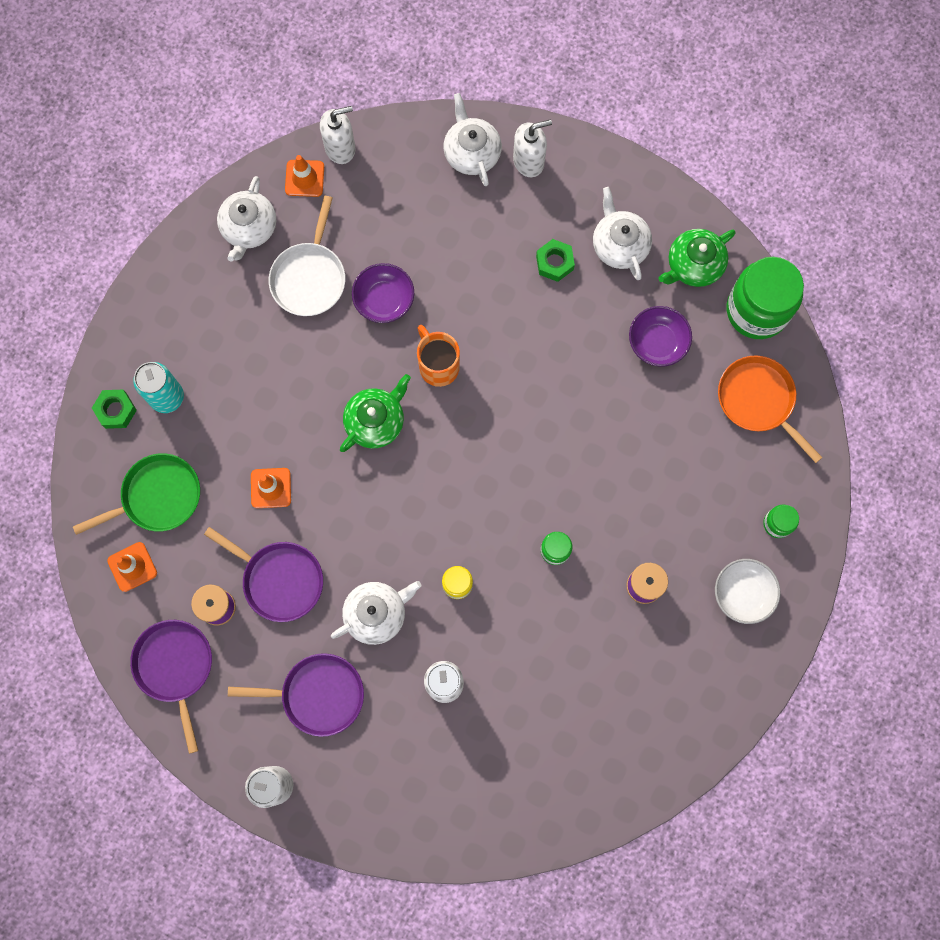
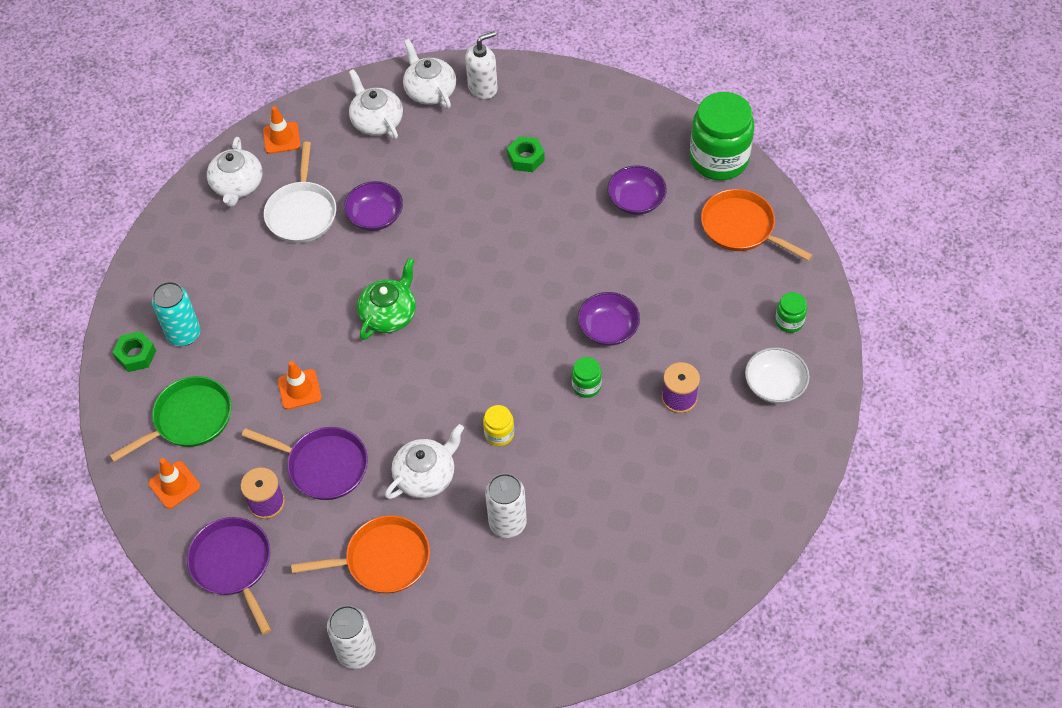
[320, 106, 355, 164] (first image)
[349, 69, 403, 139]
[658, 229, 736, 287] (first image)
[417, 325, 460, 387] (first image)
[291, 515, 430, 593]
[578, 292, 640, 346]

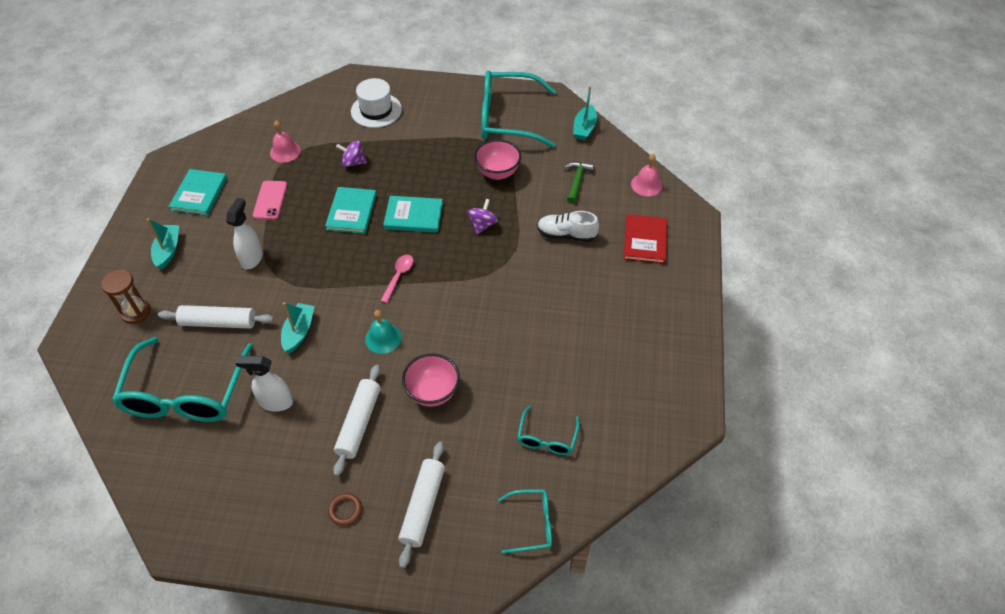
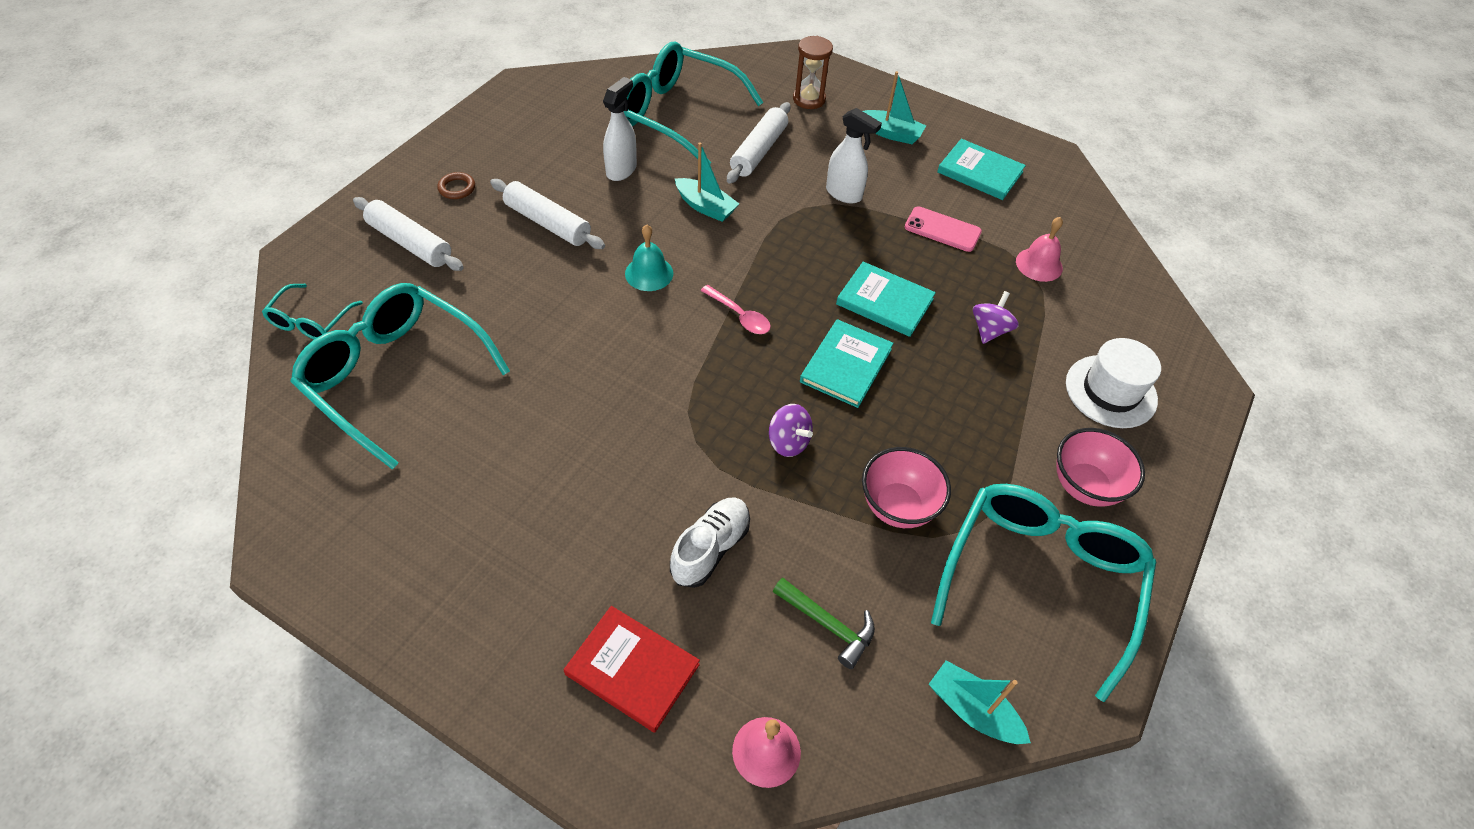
[1056, 428, 1145, 507]
[291, 283, 510, 469]

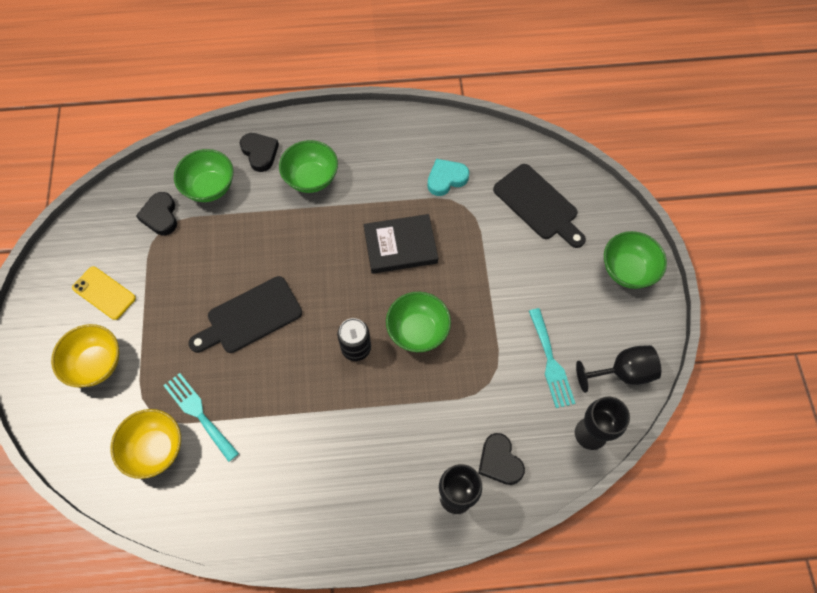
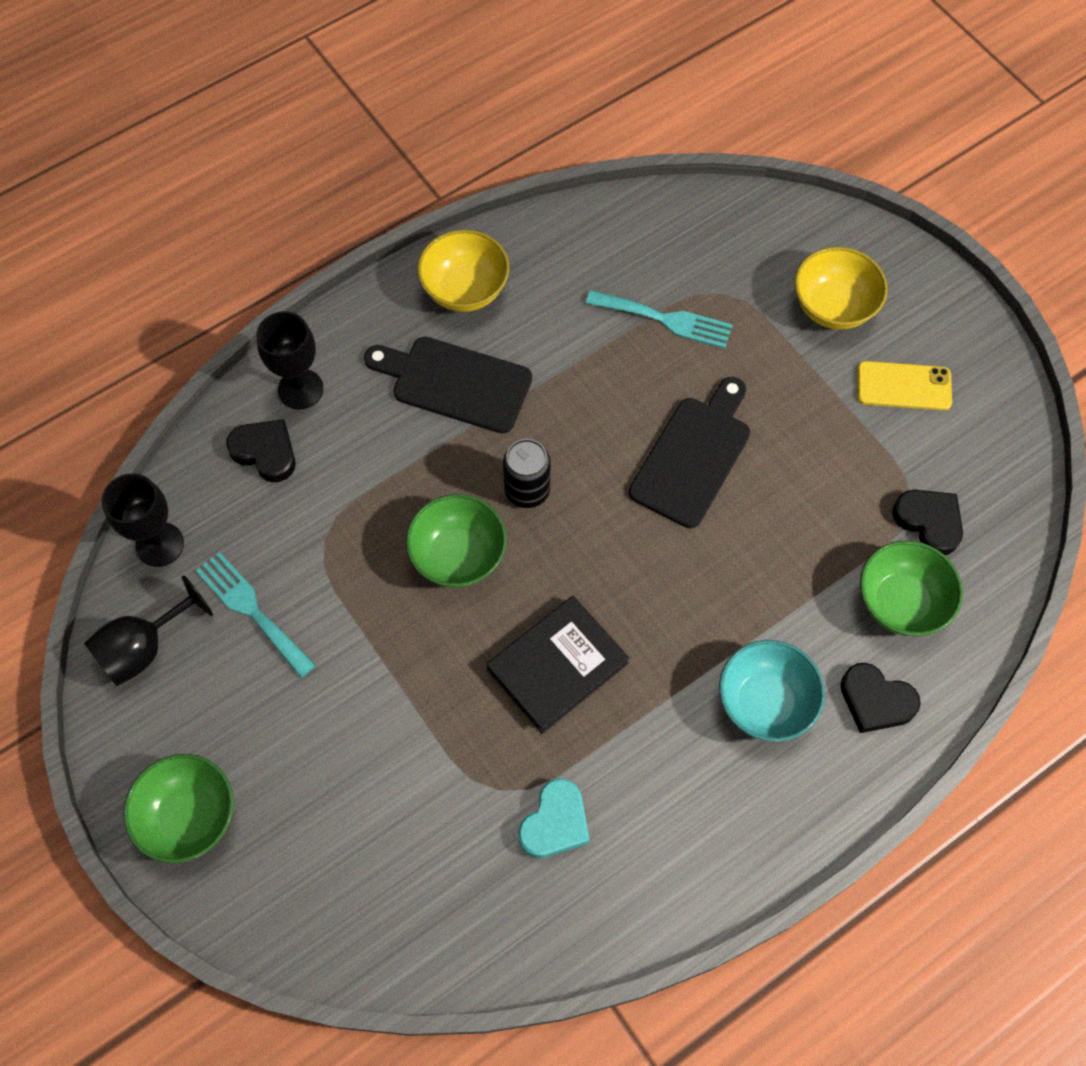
[719, 640, 825, 742]
[364, 337, 532, 434]
[417, 230, 509, 312]

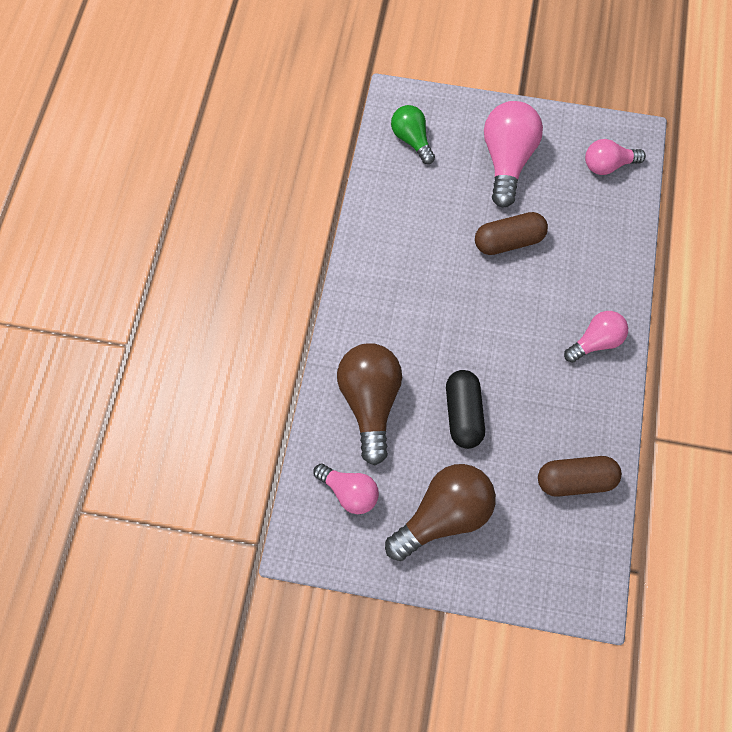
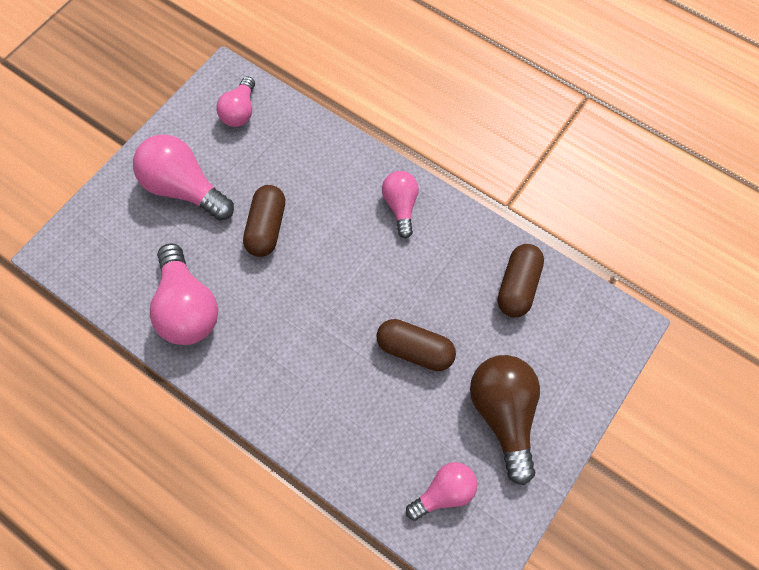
[391, 105, 435, 164] (first image)
[337, 343, 402, 465] (first image)
[376, 319, 456, 371]
[150, 243, 218, 345]

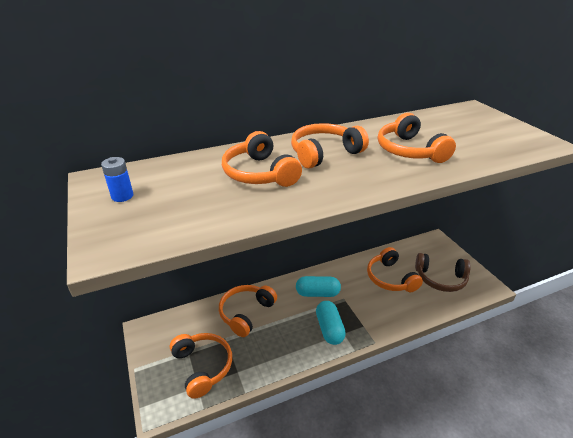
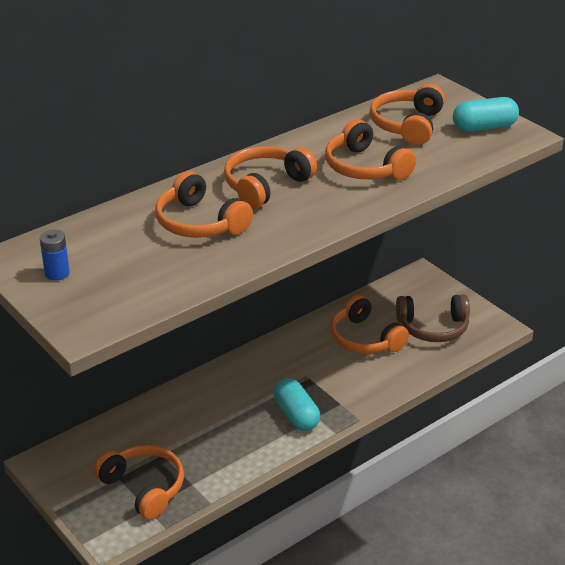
[453, 97, 519, 132]
[370, 84, 445, 145]

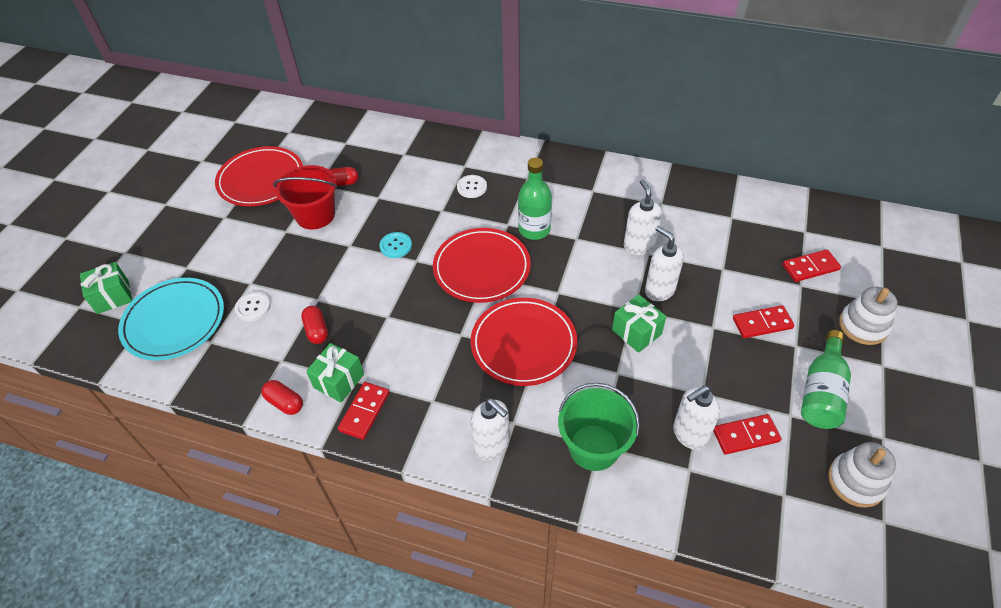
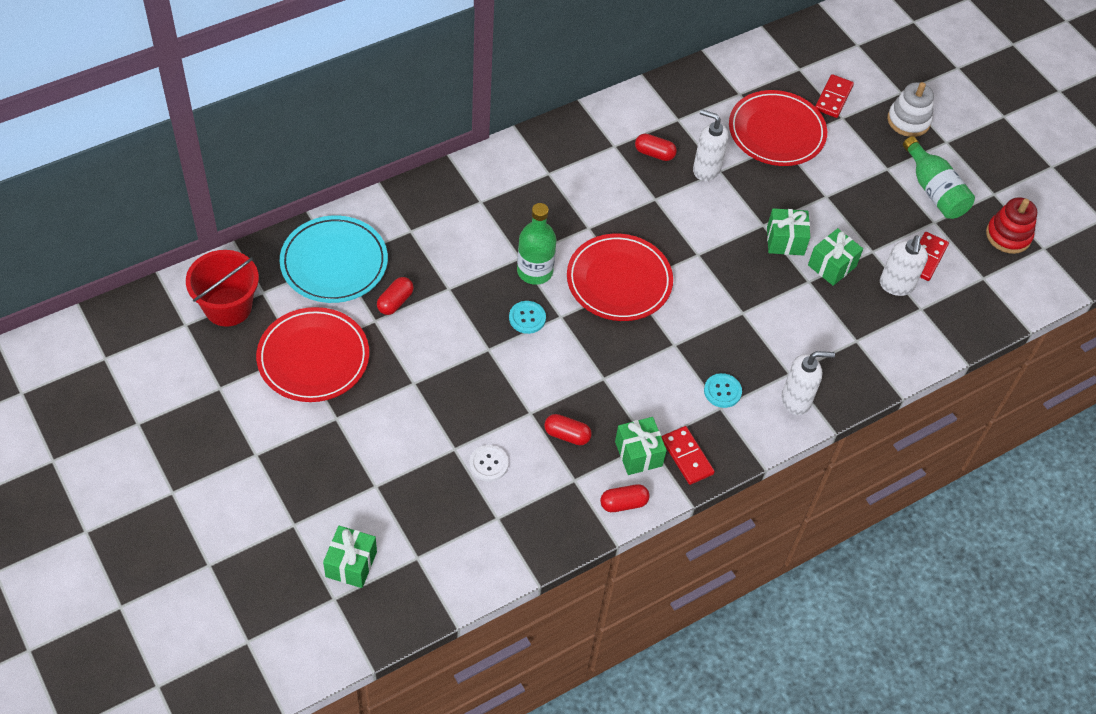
[517, 203, 556, 285]
[186, 250, 259, 327]
[457, 175, 487, 198] (first image)
[645, 226, 684, 301] (first image)
[280, 216, 388, 303]
[729, 90, 827, 166]
[733, 305, 795, 338] (first image)
[558, 383, 640, 471] (first image)
[986, 197, 1037, 254]
[635, 134, 677, 161]
[808, 228, 863, 286]
[704, 373, 742, 408]

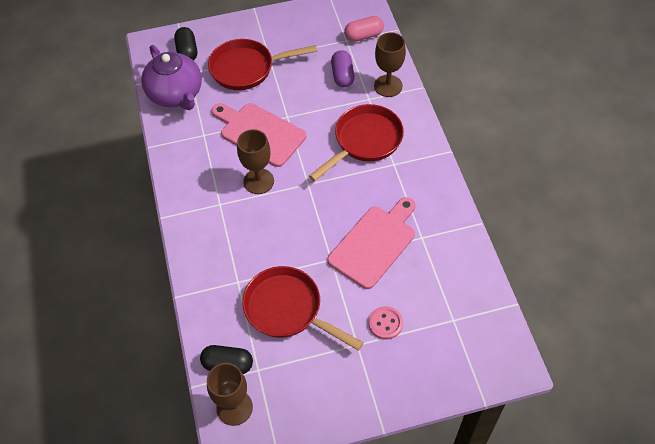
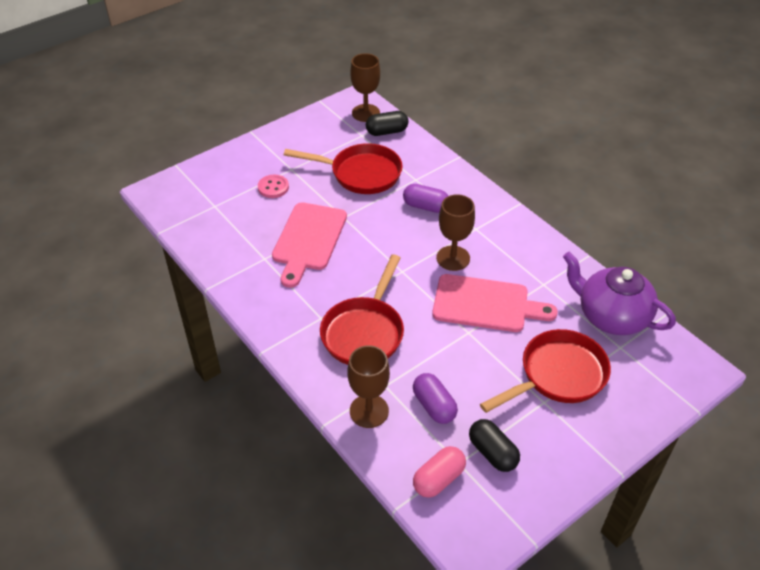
[469, 419, 520, 472]
[403, 184, 448, 213]

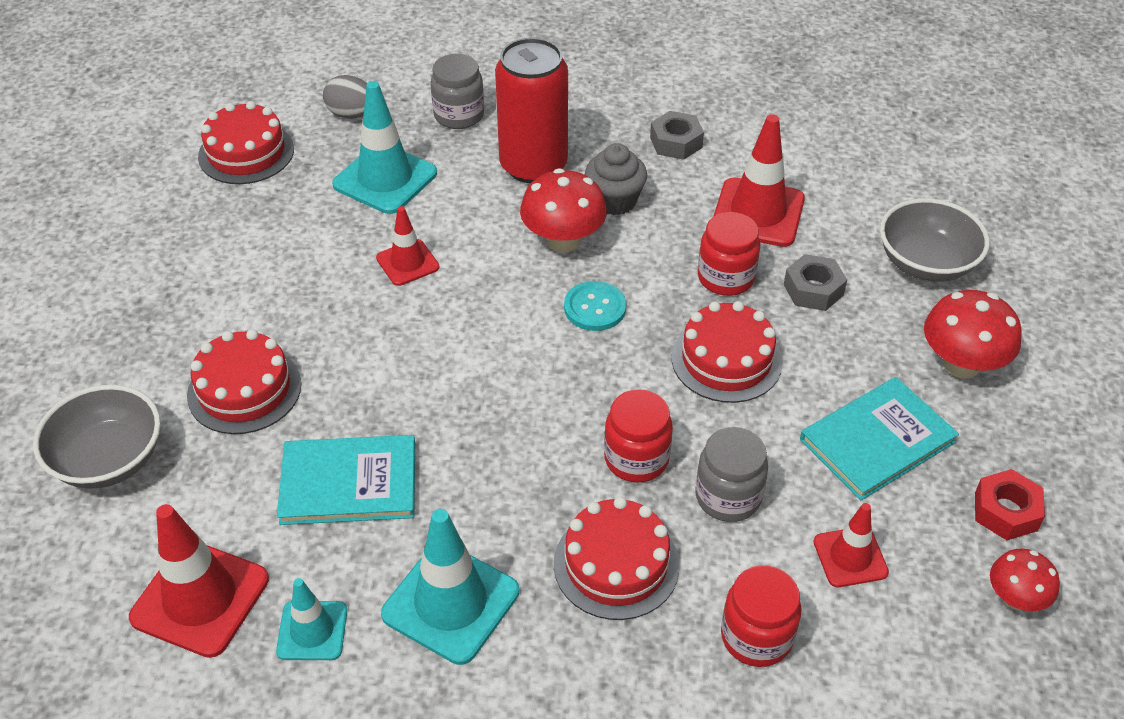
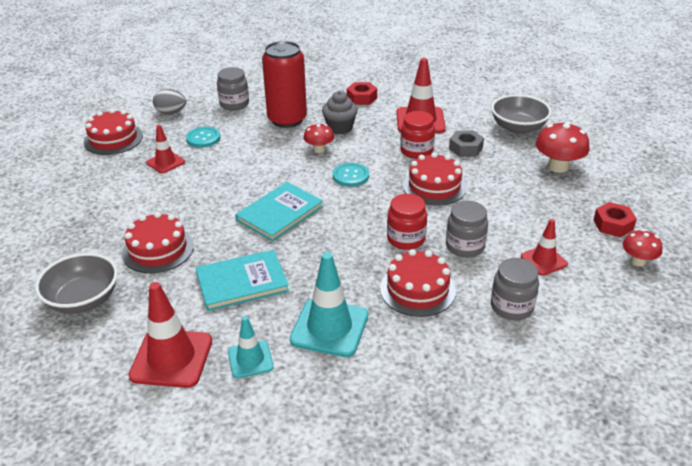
[186, 127, 220, 148]
[347, 82, 377, 105]
[304, 123, 334, 153]
[146, 125, 185, 174]
[235, 182, 323, 242]
[491, 258, 539, 320]

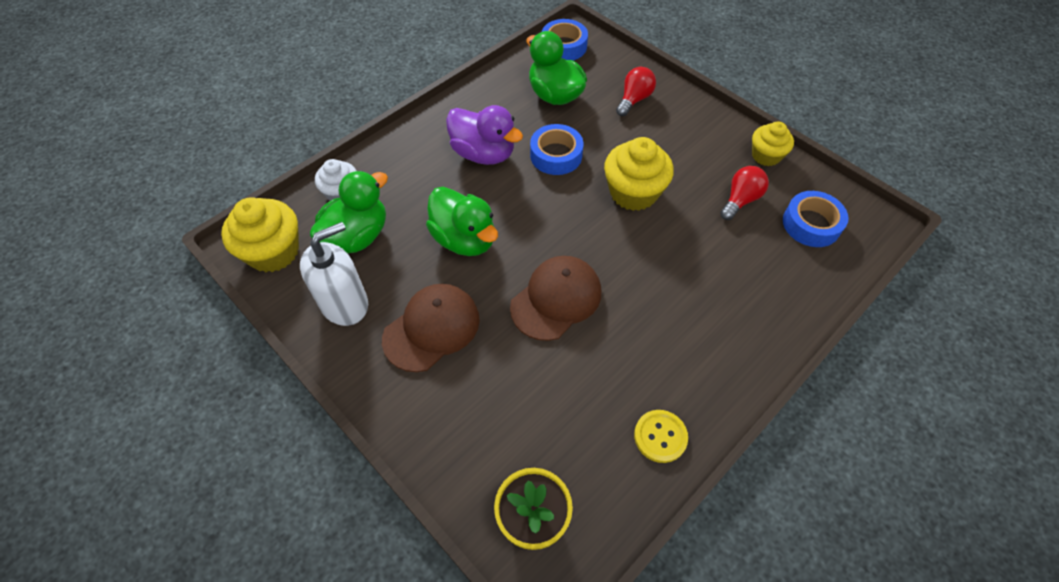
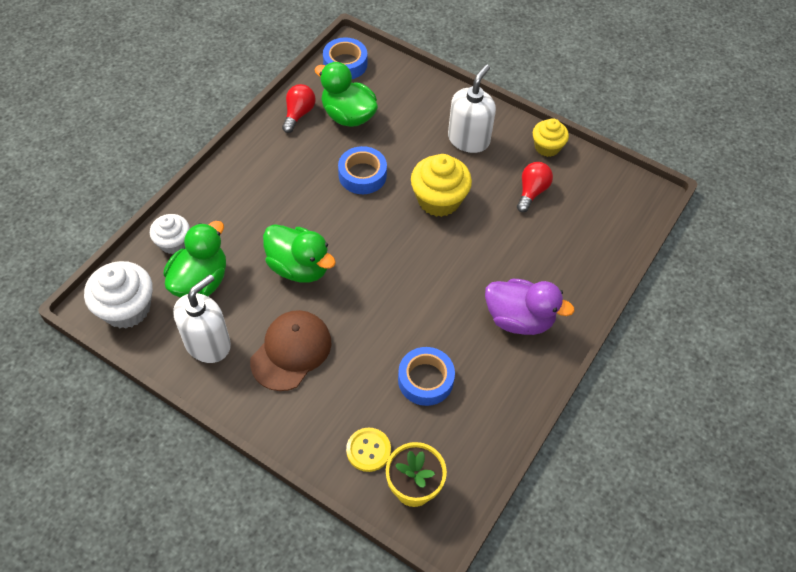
[282, 84, 316, 133]
[485, 279, 575, 335]
[398, 347, 455, 406]
[84, 261, 153, 328]
[510, 256, 601, 341] (first image)
[346, 428, 391, 472]
[448, 64, 496, 153]

